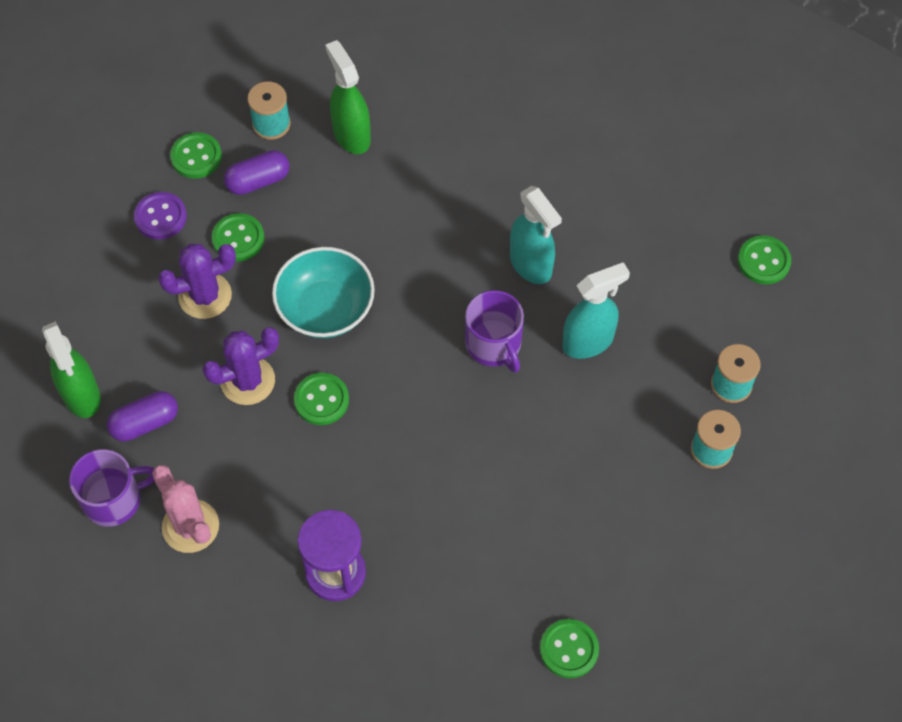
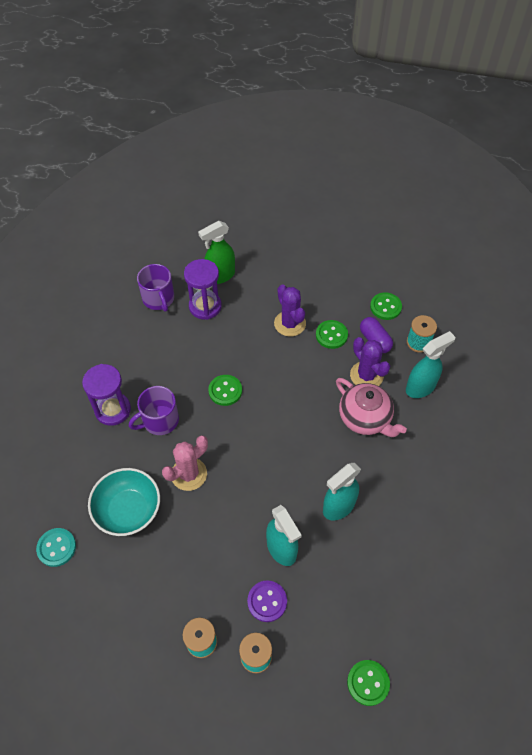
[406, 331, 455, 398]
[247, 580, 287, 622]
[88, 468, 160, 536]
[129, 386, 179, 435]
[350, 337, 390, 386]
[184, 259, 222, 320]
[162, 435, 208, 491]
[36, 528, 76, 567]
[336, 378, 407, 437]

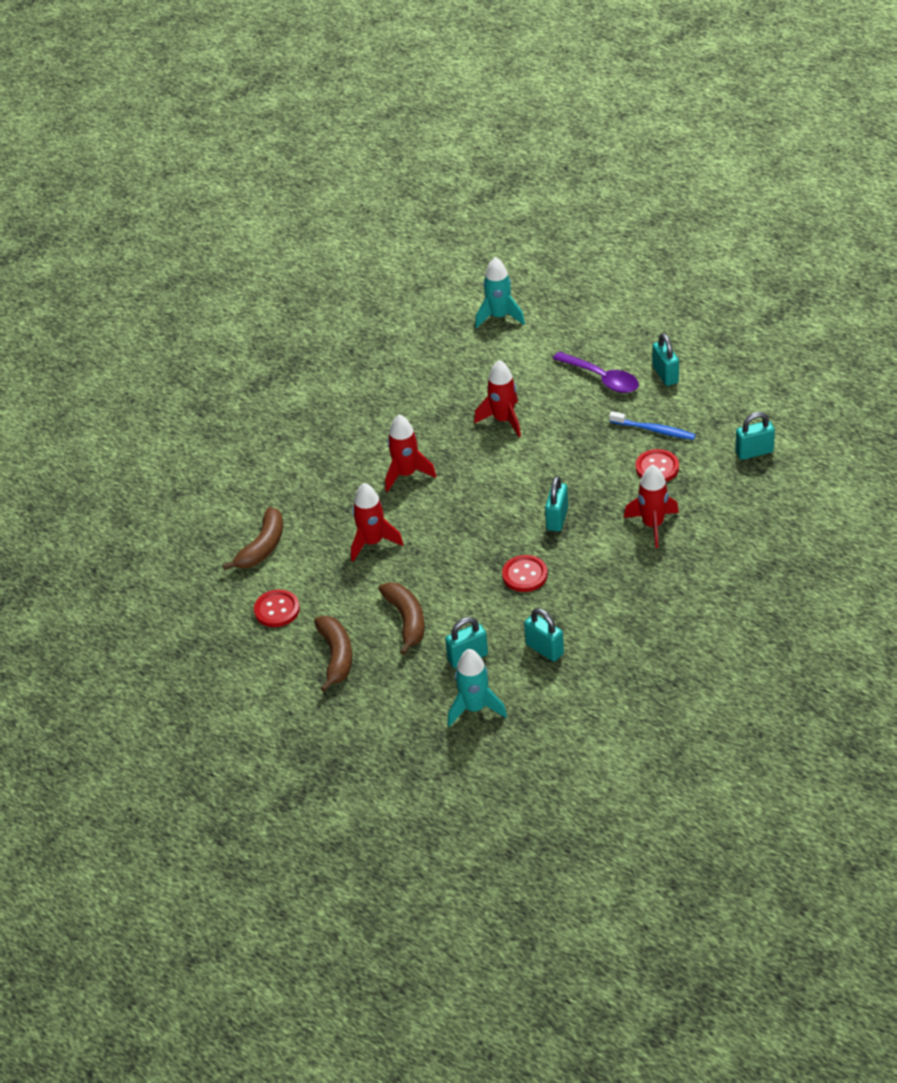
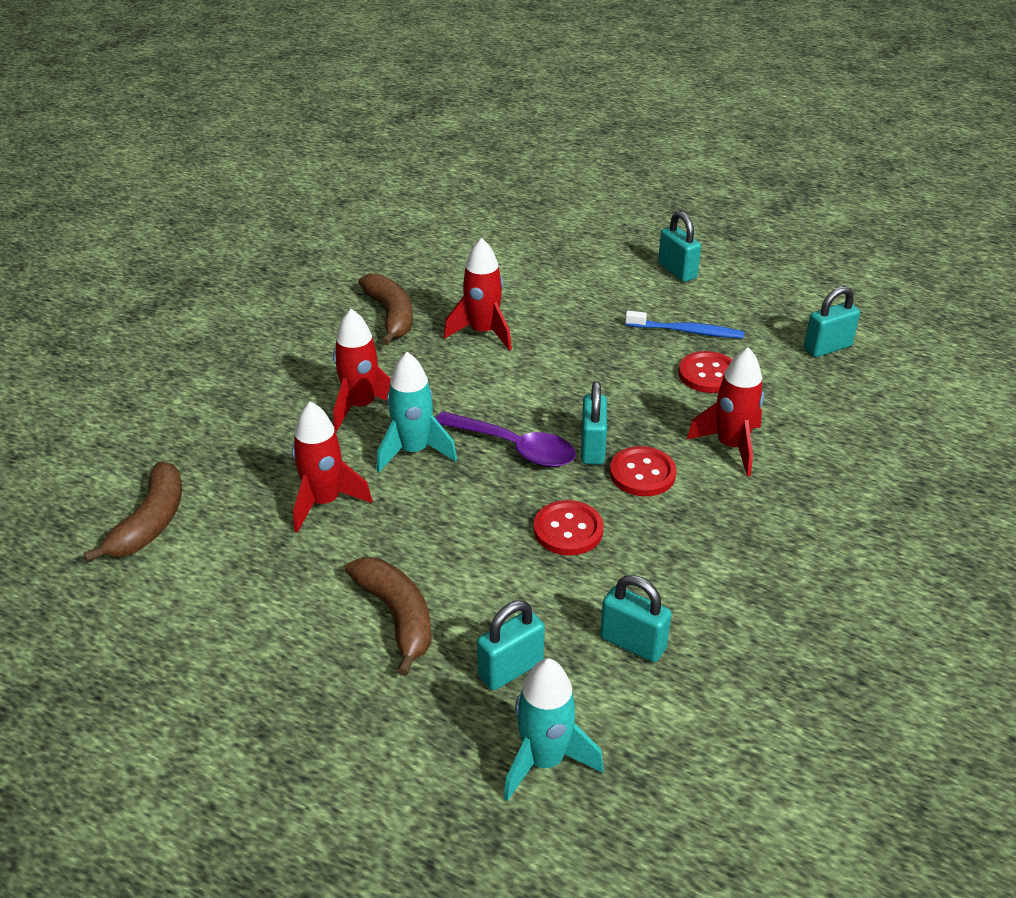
[377, 352, 457, 472]
[435, 411, 576, 467]
[610, 446, 676, 496]
[358, 273, 413, 345]

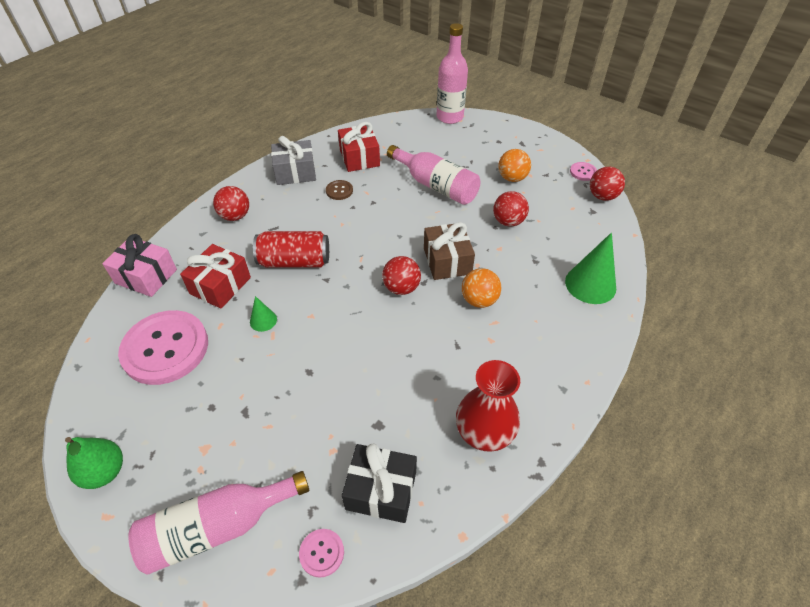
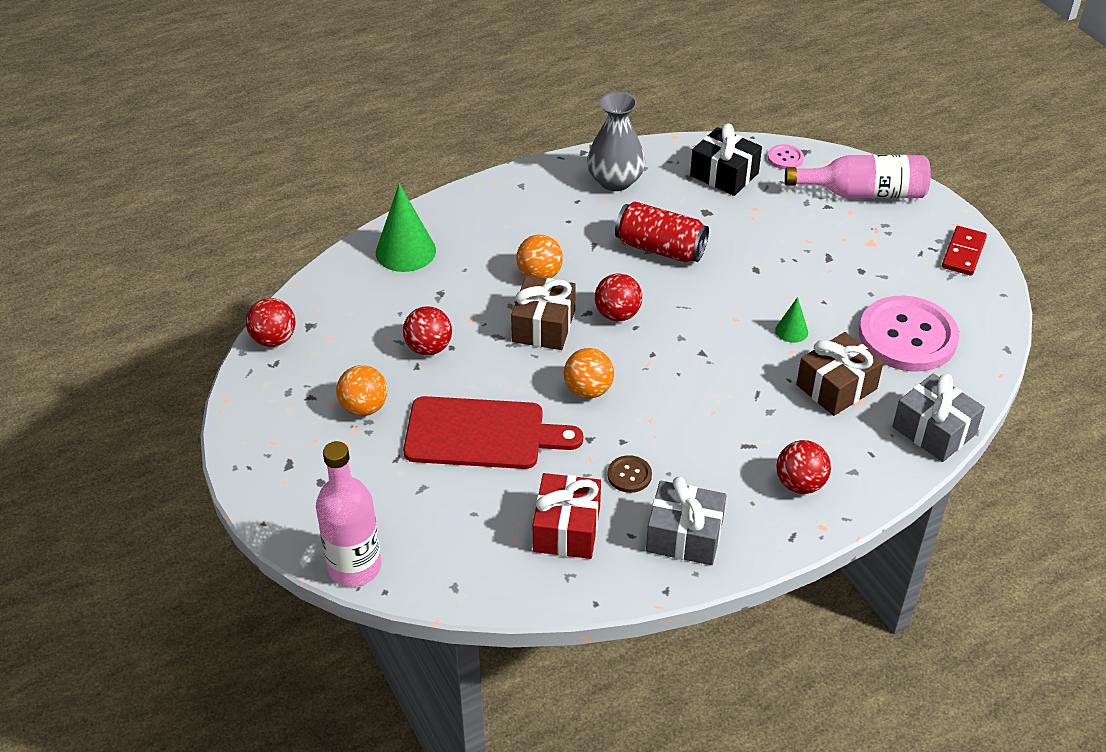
[403, 396, 583, 469]
[570, 162, 597, 181] (first image)
[615, 201, 709, 262]
[892, 373, 985, 462]
[796, 332, 884, 416]
[587, 92, 645, 191]
[942, 226, 987, 276]
[564, 348, 614, 398]

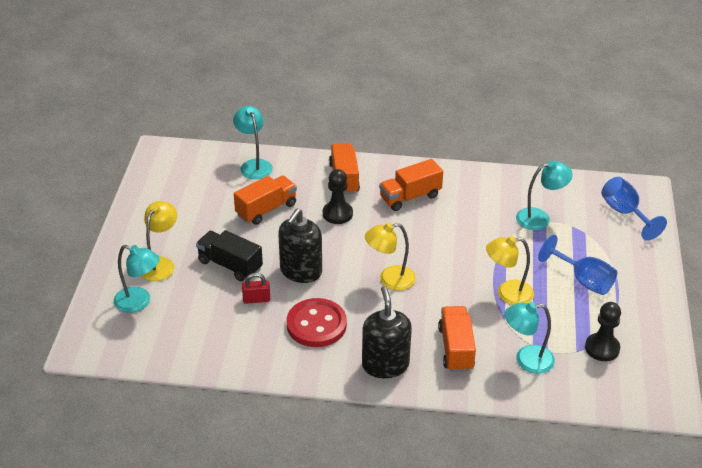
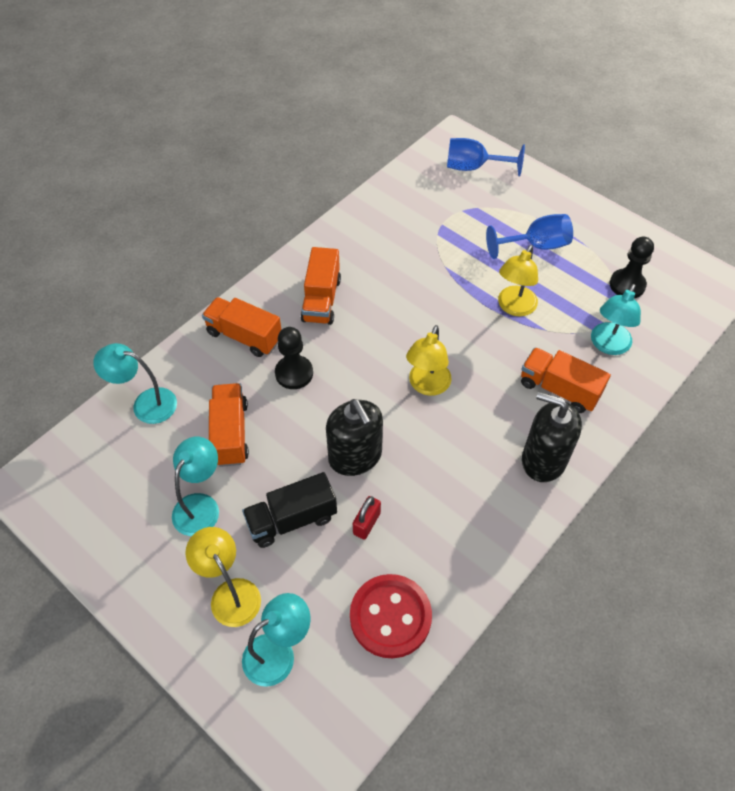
[172, 437, 219, 536]
[350, 574, 432, 658]

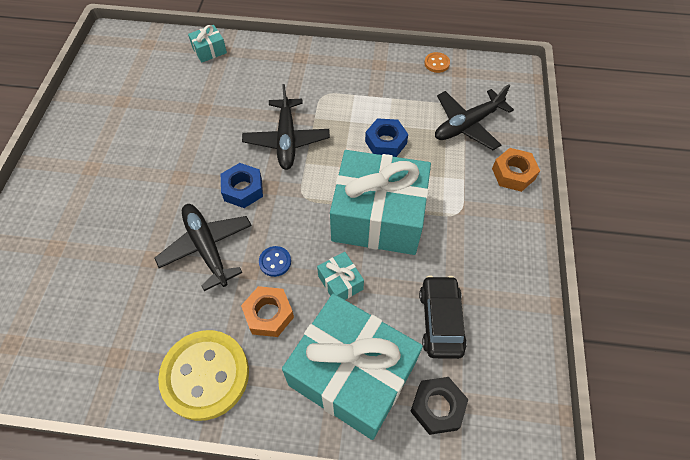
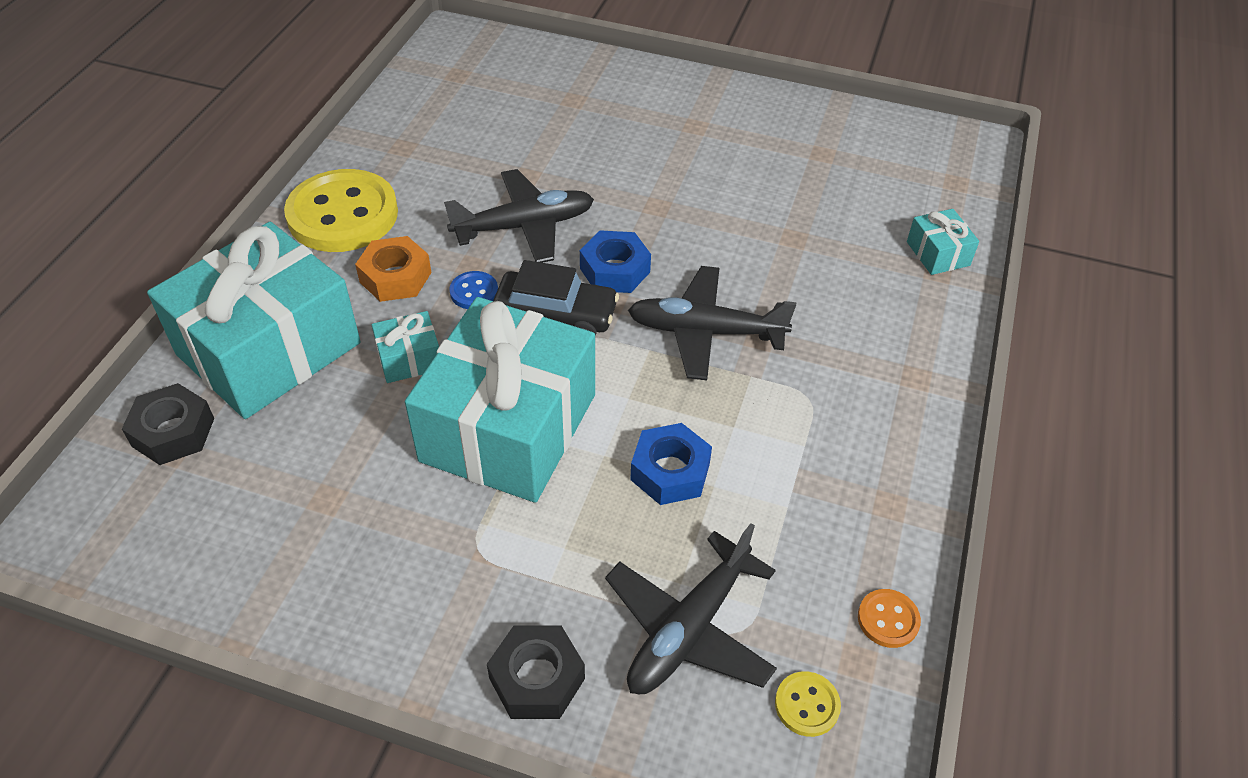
[605, 523, 777, 694]
[487, 625, 585, 719]
[493, 260, 619, 336]
[775, 671, 841, 737]

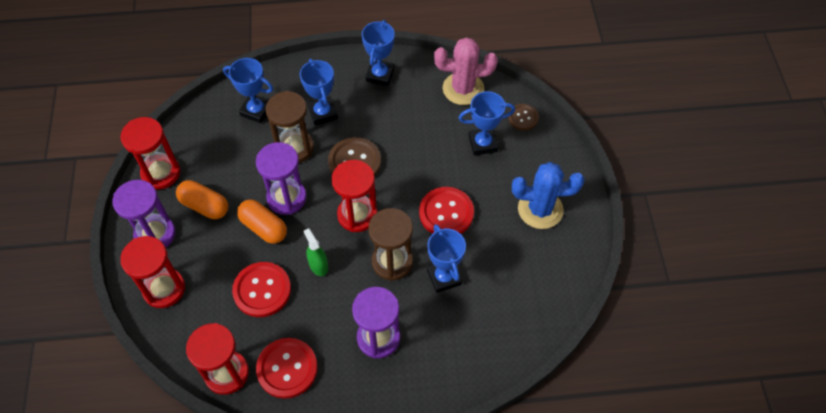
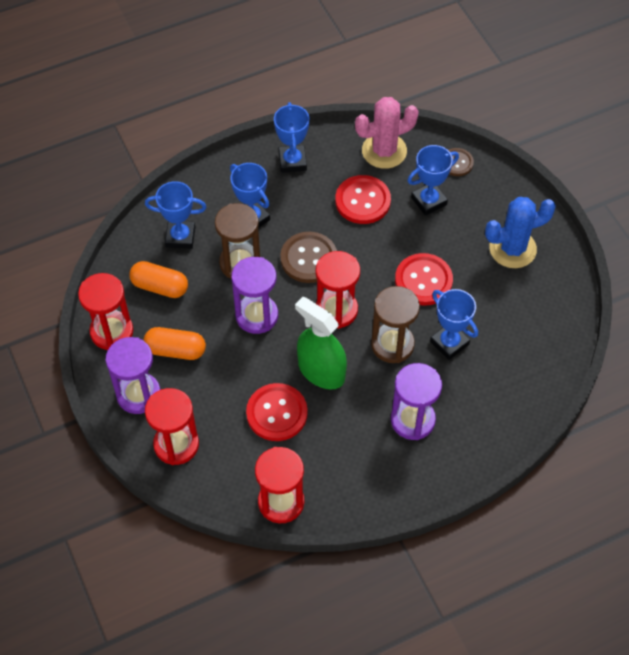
[129, 261, 188, 298]
[295, 297, 347, 390]
[335, 175, 391, 224]

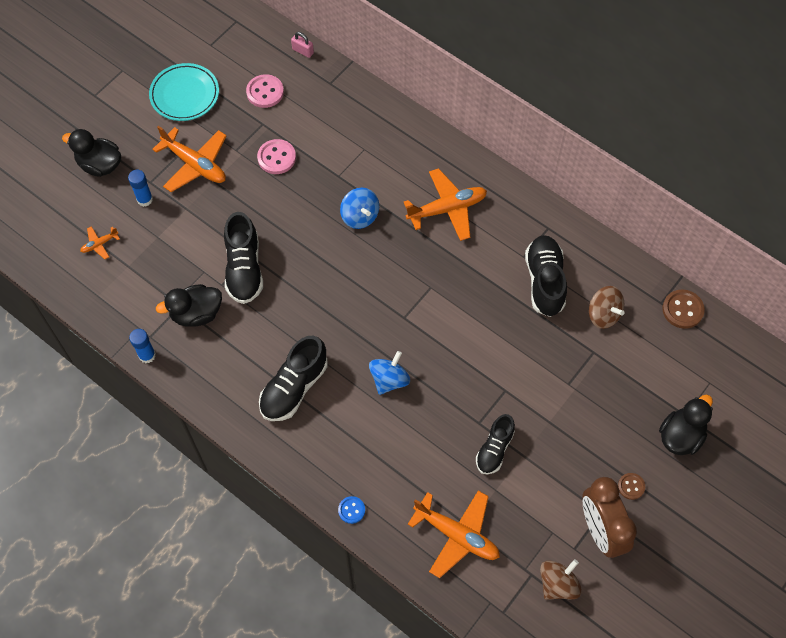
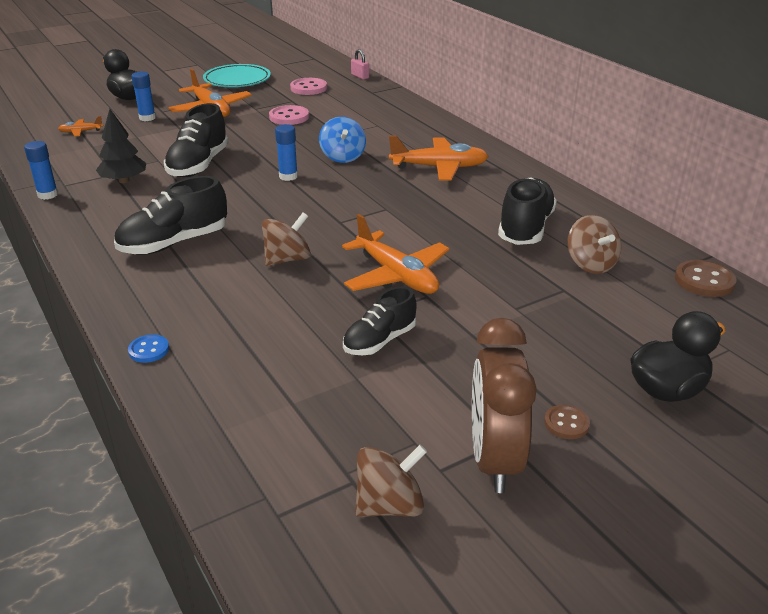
[96, 109, 146, 183]
[262, 212, 311, 266]
[342, 214, 450, 294]
[275, 124, 298, 181]

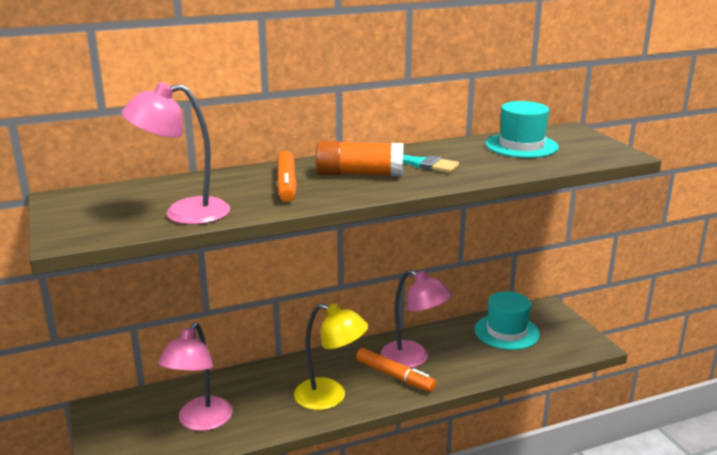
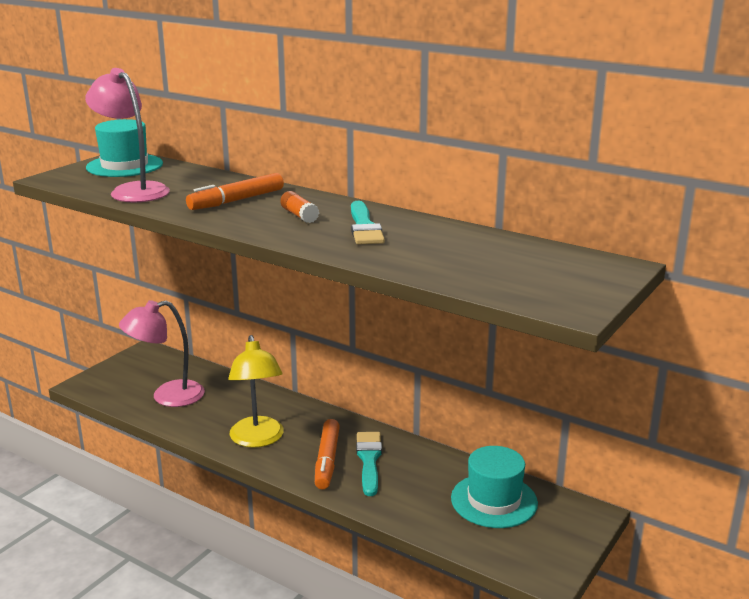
[86, 119, 163, 177]
[280, 191, 319, 223]
[356, 432, 382, 496]

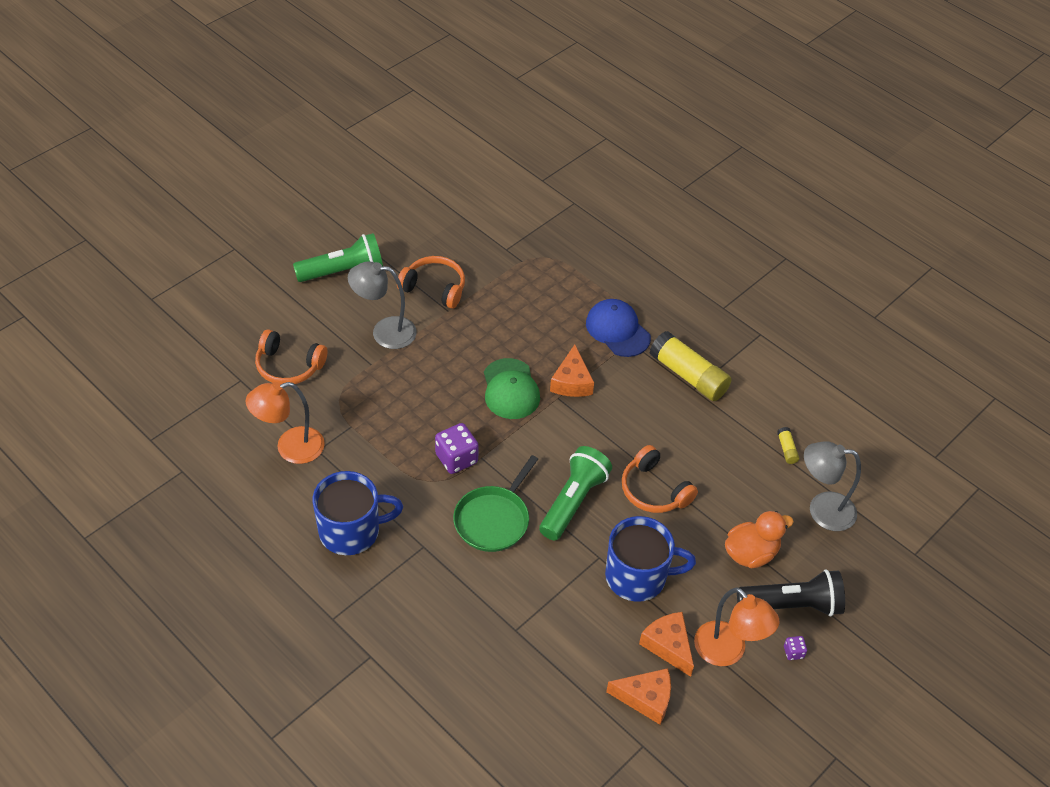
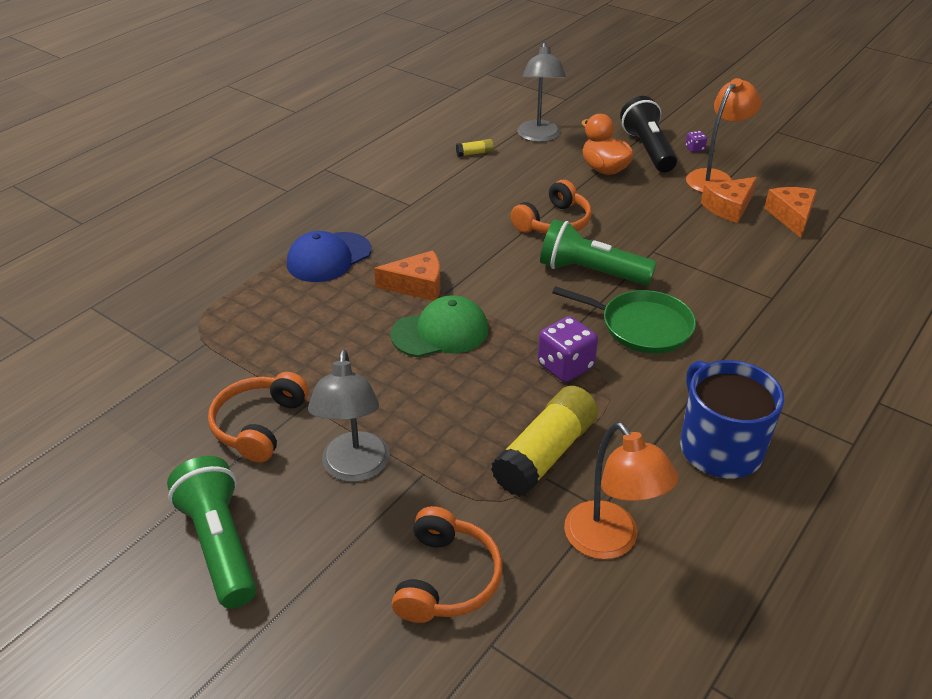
[491, 386, 598, 497]
[605, 516, 696, 602] (first image)

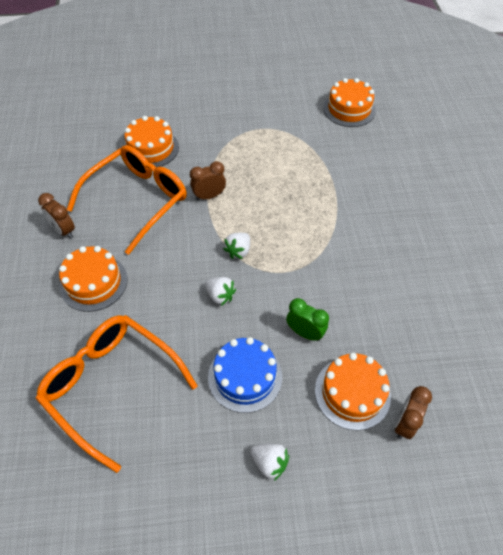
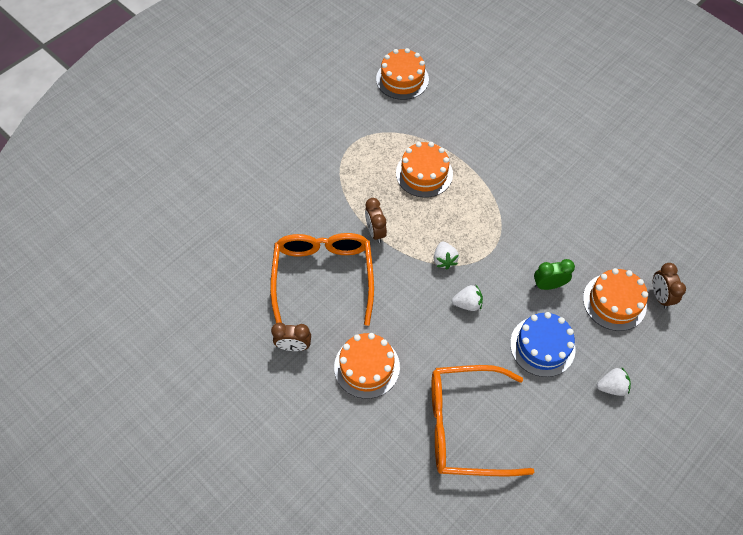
[396, 142, 453, 198]
[365, 198, 387, 243]

